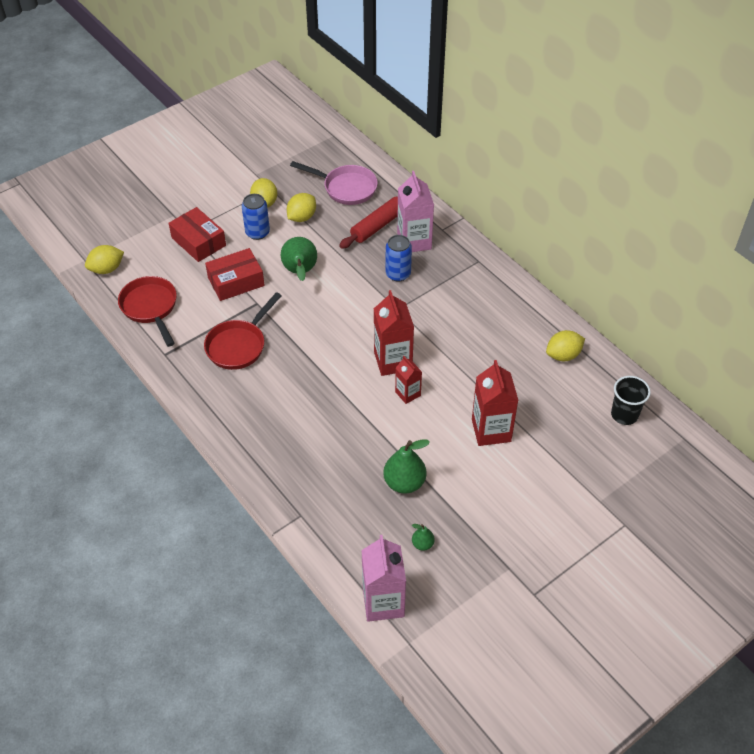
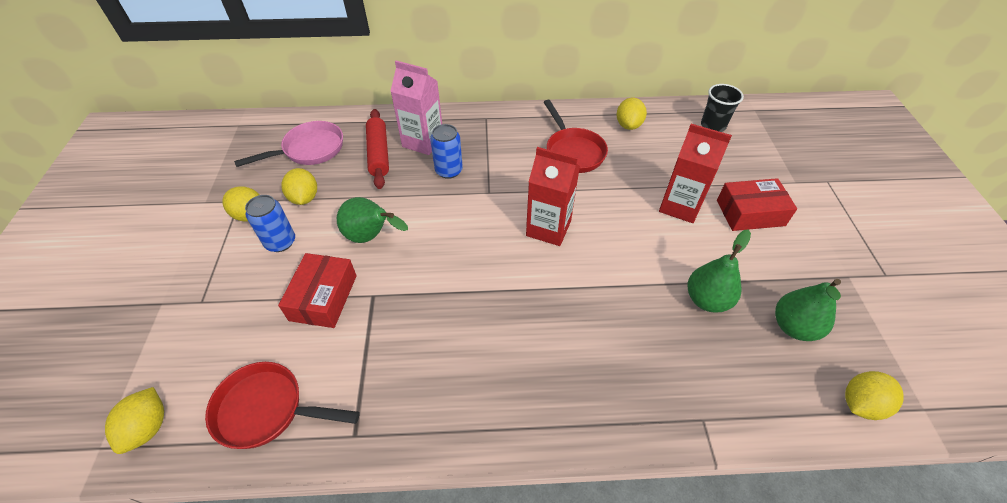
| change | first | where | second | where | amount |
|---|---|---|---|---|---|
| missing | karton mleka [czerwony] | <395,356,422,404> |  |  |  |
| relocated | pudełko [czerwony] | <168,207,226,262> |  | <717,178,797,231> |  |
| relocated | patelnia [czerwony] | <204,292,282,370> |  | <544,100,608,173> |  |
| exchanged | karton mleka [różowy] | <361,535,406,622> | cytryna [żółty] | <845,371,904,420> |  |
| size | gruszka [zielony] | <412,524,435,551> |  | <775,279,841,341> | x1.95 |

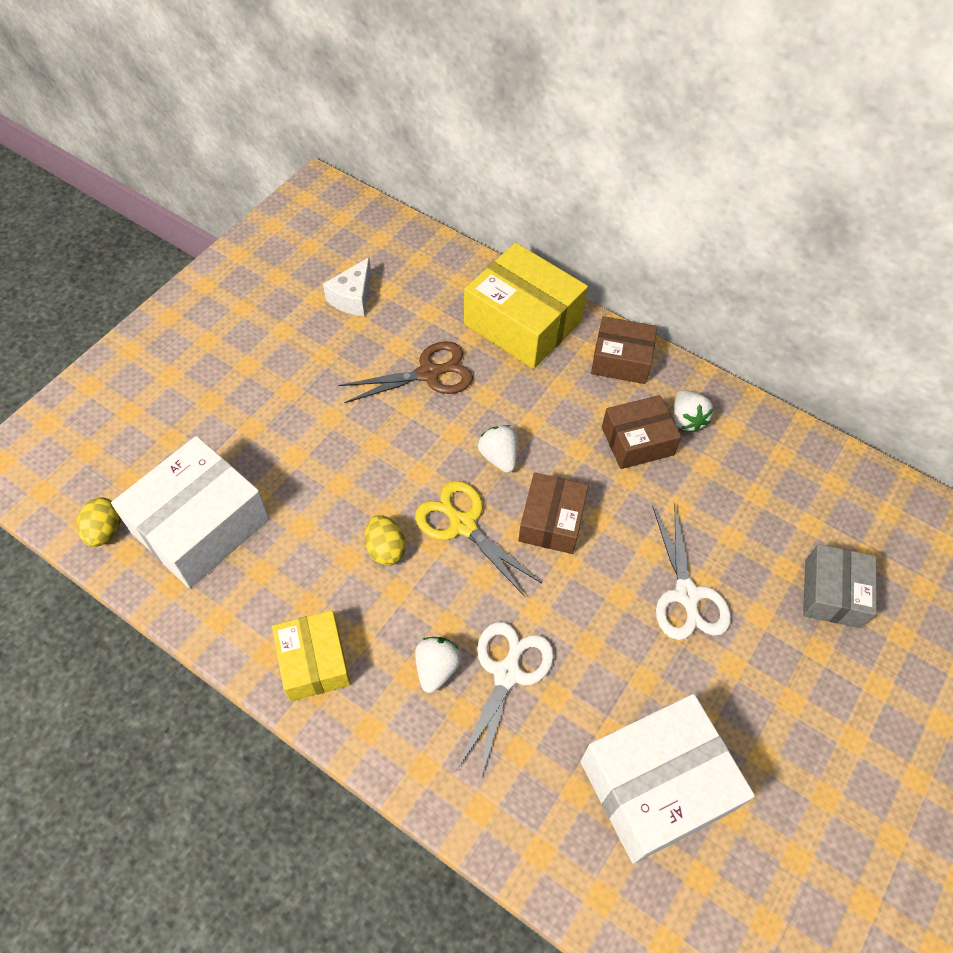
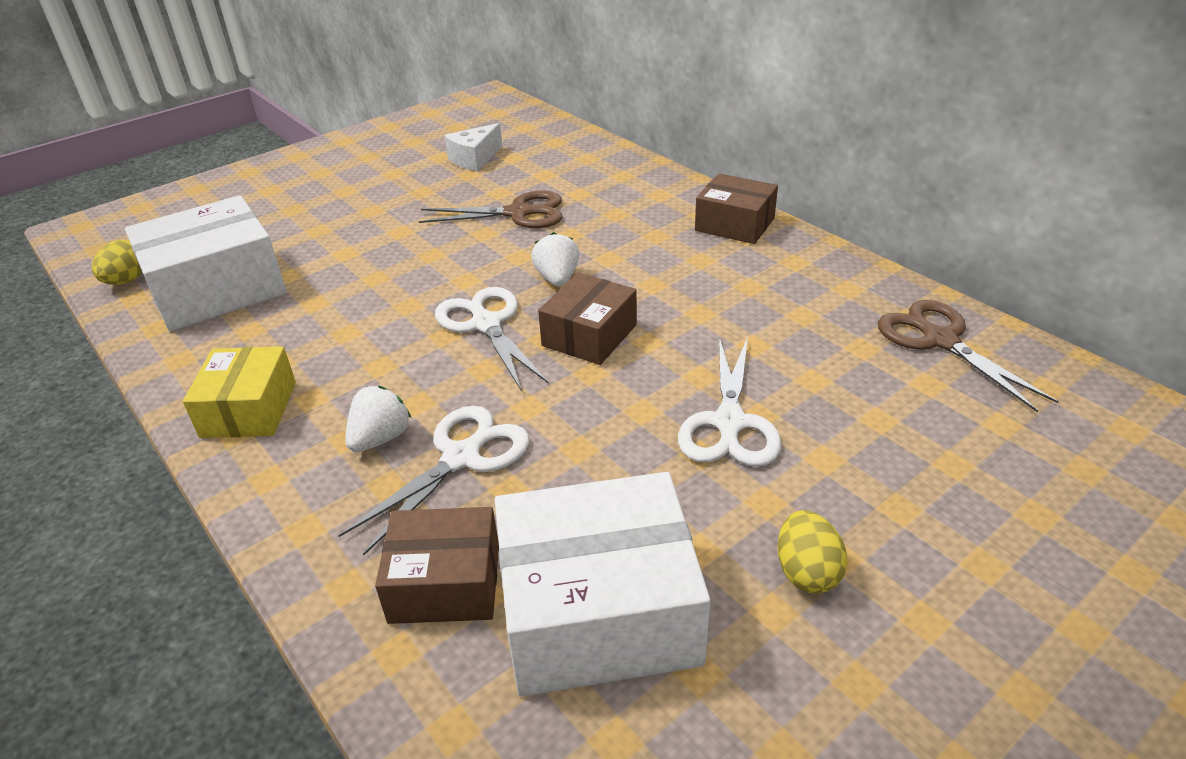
| change | first | where | second | where | amount |
|---|---|---|---|---|---|
| missing | pudełko [żółty] | <464,243,588,369> |  |  |  |
| missing | truskawka [biały] | <673,390,713,432> |  |  |  |
| missing | pudełko [szary] | <803,544,877,628> |  |  |  |
| appeared |  |  | nożyczki [brązowy] | <878,300,1059,413> |  |
| relocated | jajko [żółty] | <365,515,406,566> |  | <777,510,847,593> |  |
| relocated | pudełko [brązowy] | <602,395,681,469> |  | <375,507,499,624> |  |
| colour | nożyczki [żółty] | <415,481,542,598> | nożyczki [biały] | <435,287,549,390> |  |

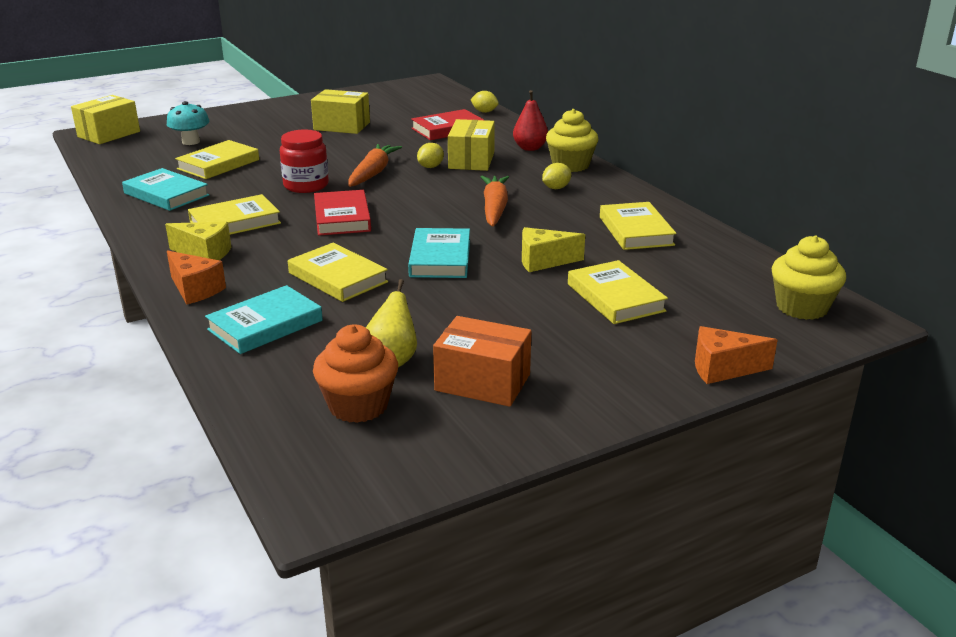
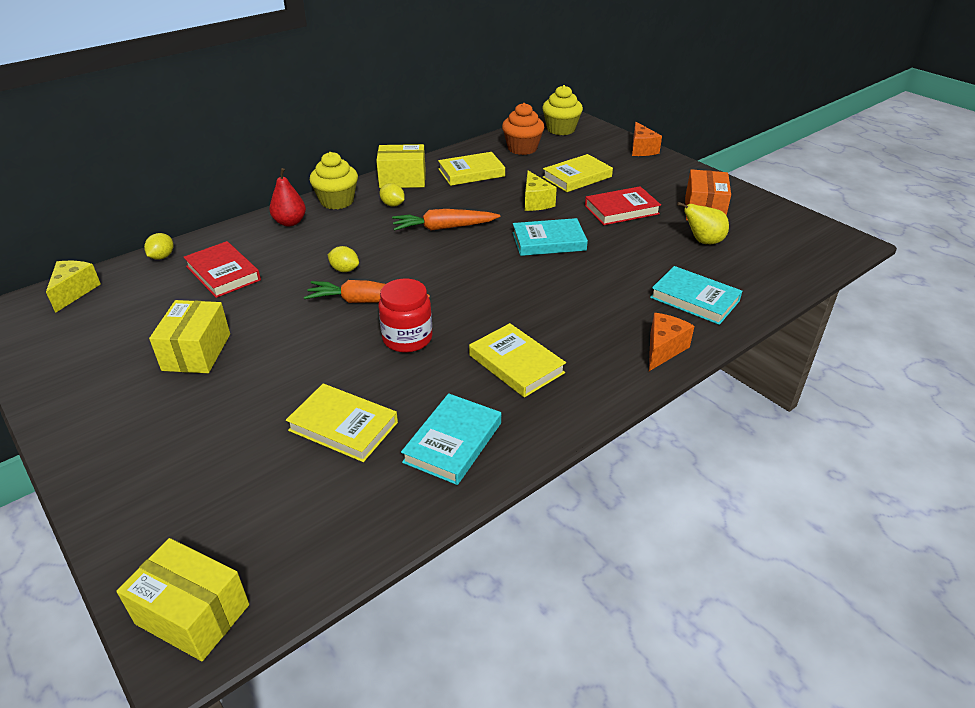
| change | first | where | second | where | amount |
|---|---|---|---|---|---|
| missing | grzyb [turkusowy] | <167,101,209,145> |  |  |  |
| missing | książka [żółty] | <288,243,388,302> |  |  |  |
| relocated | ser [żółty] | <165,222,231,260> |  | <46,261,101,313> |  |
| relocated | muffinka [pomarańczowy] | <313,325,398,423> |  | <502,103,545,155> |  |
| relocated | książka [czerwony] | <314,190,371,236> |  | <585,186,661,225> |  |
| relocated | pudełko [żółty] | <448,119,495,171> |  | <376,144,426,188> |  |

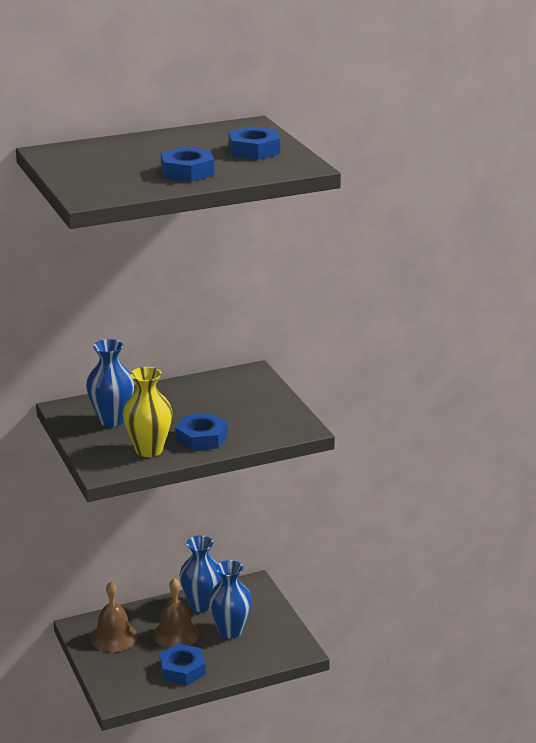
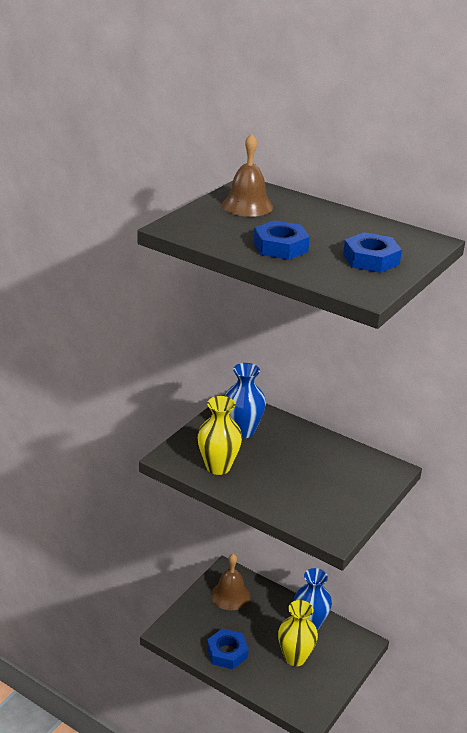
| change | first | where | second | where | amount |
|---|---|---|---|---|---|
| missing | nakrętka [niebieski] | <175,413,228,451> |  |  |  |
| relocated | dzwonek [brązowy] | <153,578,200,648> |  | <222,134,273,217> |  |
| colour | wazon [niebieski] | <208,560,252,638> | wazon [żółty] | <278,600,318,666> |  |

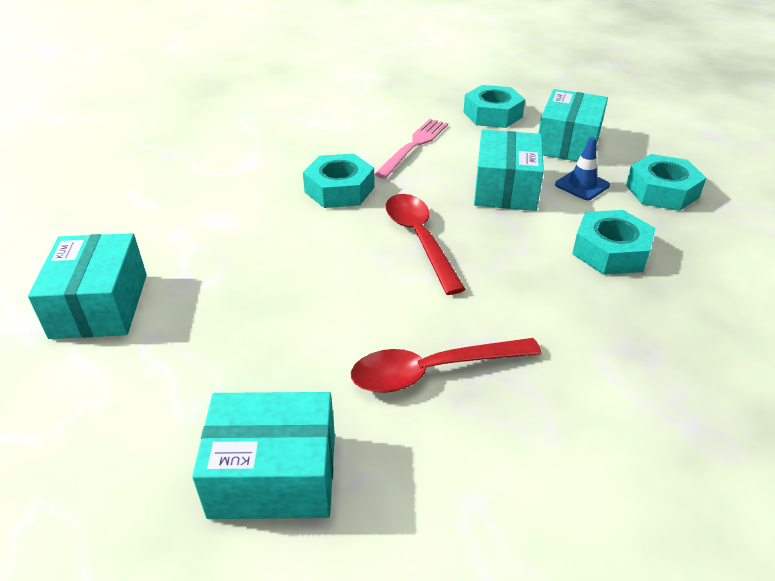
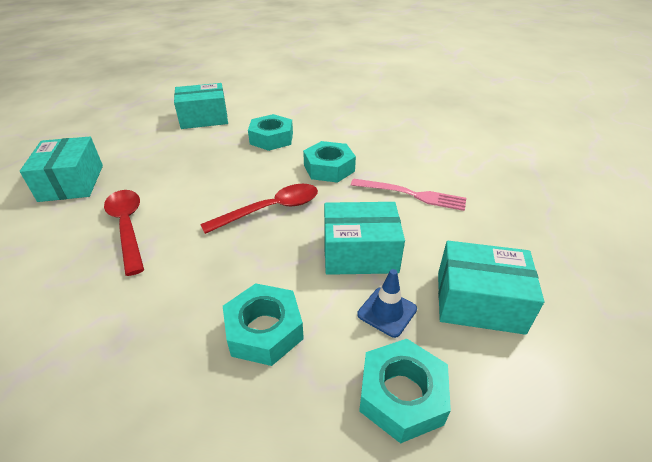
| change | first | where | second | where | amount |
|---|---|---|---|---|---|
| relocated | nakrętka [turkusowy] | <464,85,525,128> |  | <248,114,293,151> |  |

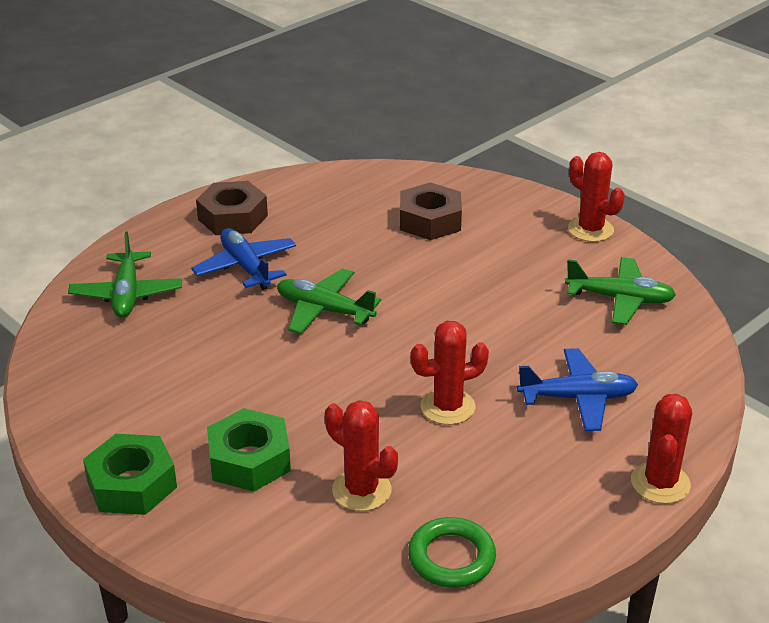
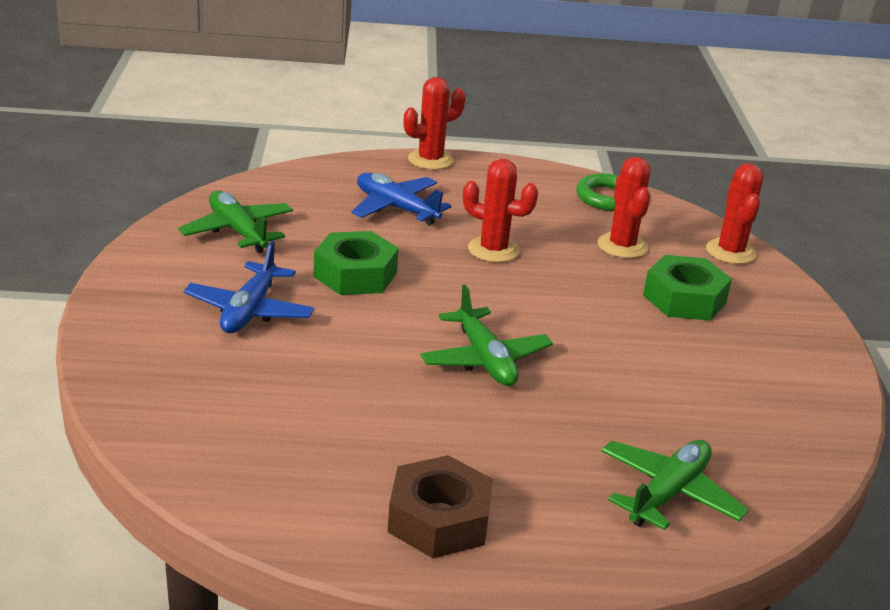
| change | first | where | second | where | amount |
|---|---|---|---|---|---|
| missing | nakrętka [brązowy] | <400,182,462,240> |  |  |  |
| relocated | nakrętka [zielony] | <83,434,177,515> |  | <313,231,399,295> |  |
| relocated | samolot [niebieski] | <191,228,296,290> |  | <183,241,315,333> |  |
| relocated | kaktus [czerwony] | <568,152,625,242> |  | <706,163,764,264> |  |

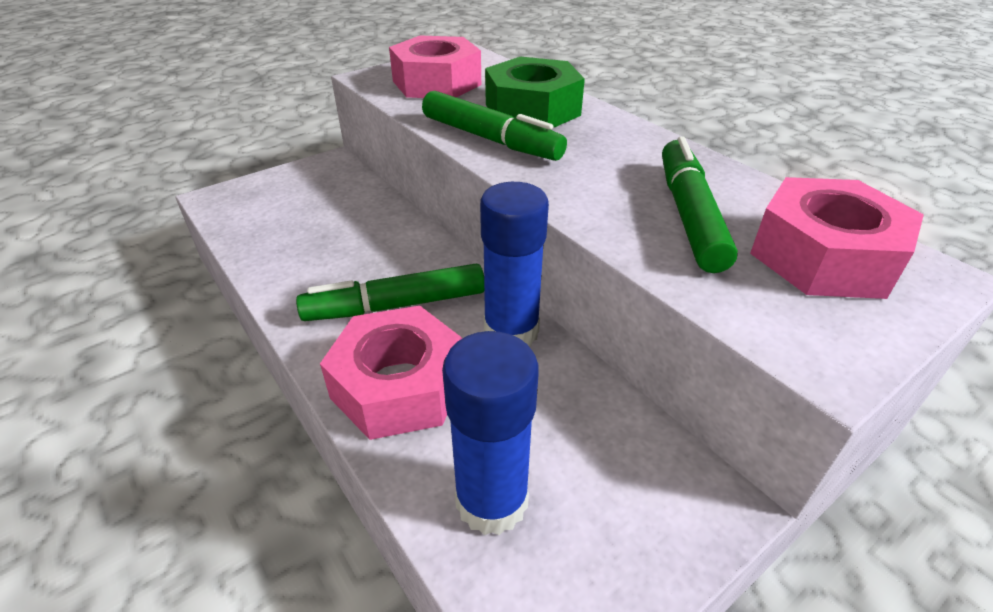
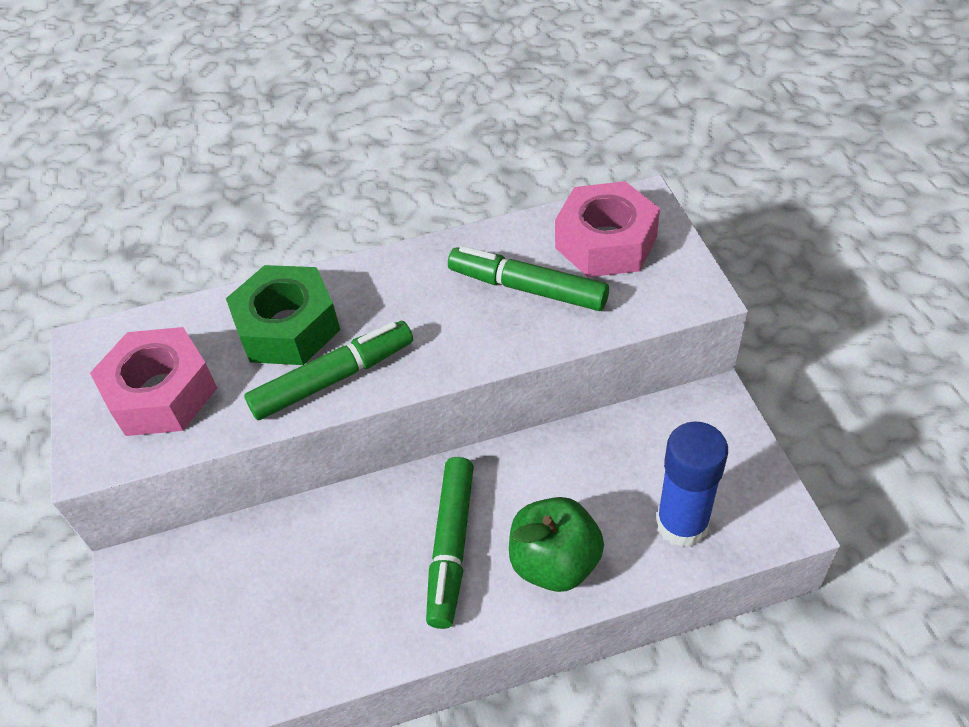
| change | first | where | second | where | amount |
|---|---|---|---|---|---|
| missing | klej w sztyfcie [niebieski] | <480,182,549,346> |  |  |  |
| exchanged | nakrętka [różowy] | <320,306,463,440> | jabłko [zielony] | <509,497,604,592> |  |

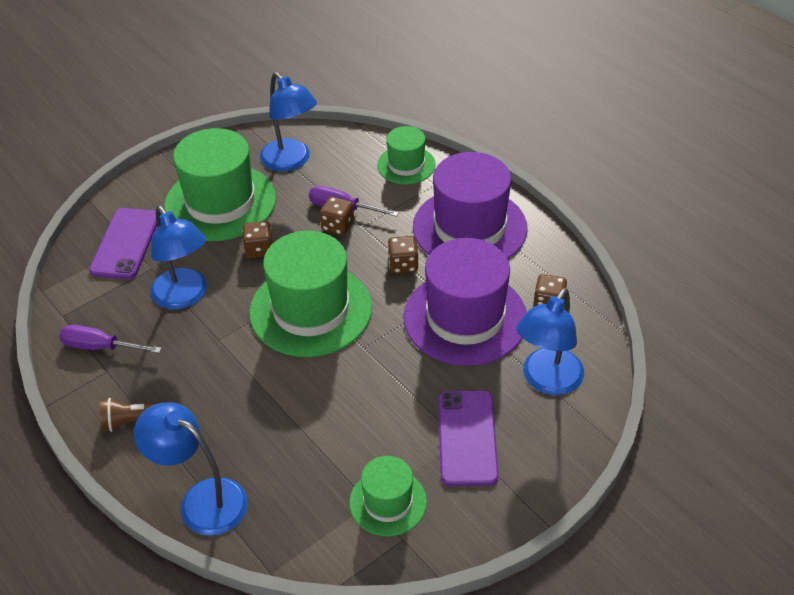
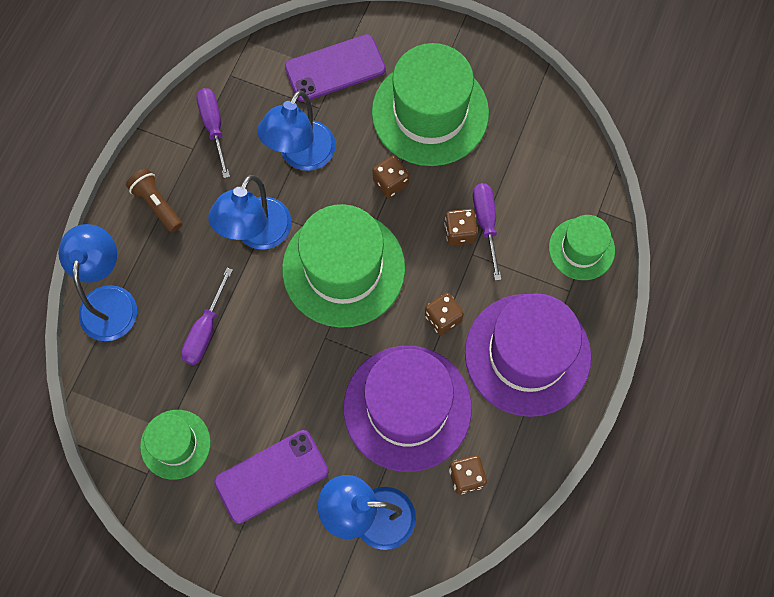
| change | first | where | second | where | amount |
|---|---|---|---|---|---|
| appeared |  |  | śrubokręt [fioletowy] | <181,268,233,365> |  |
| relocated | lampka [niebieski] | <260,72,317,172> |  | <208,175,292,249> |  |

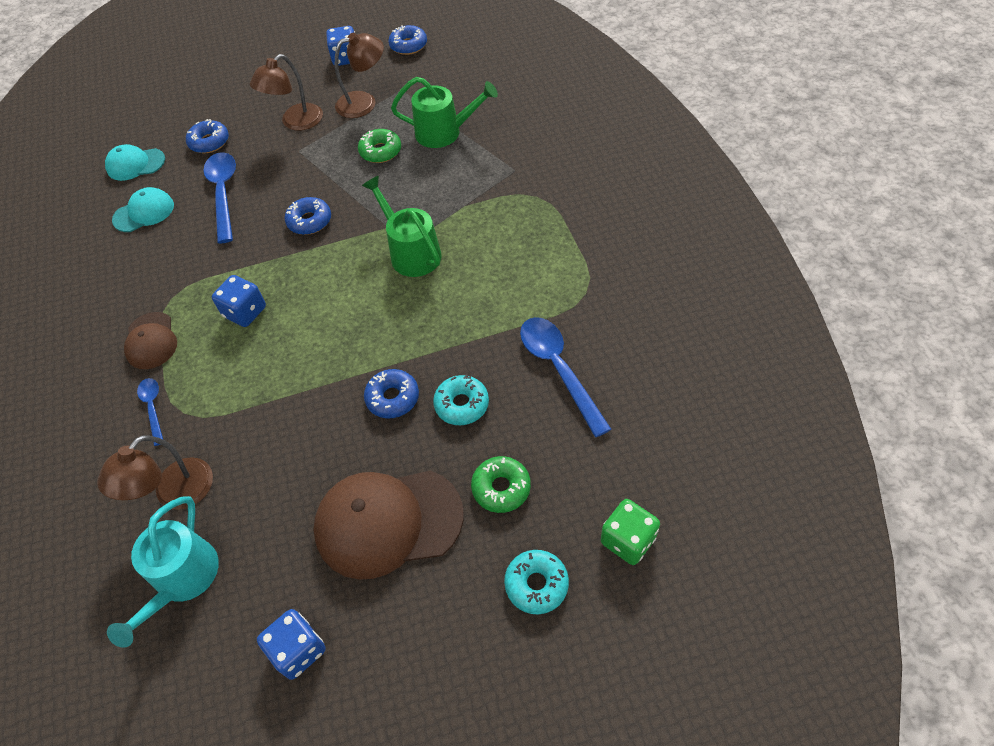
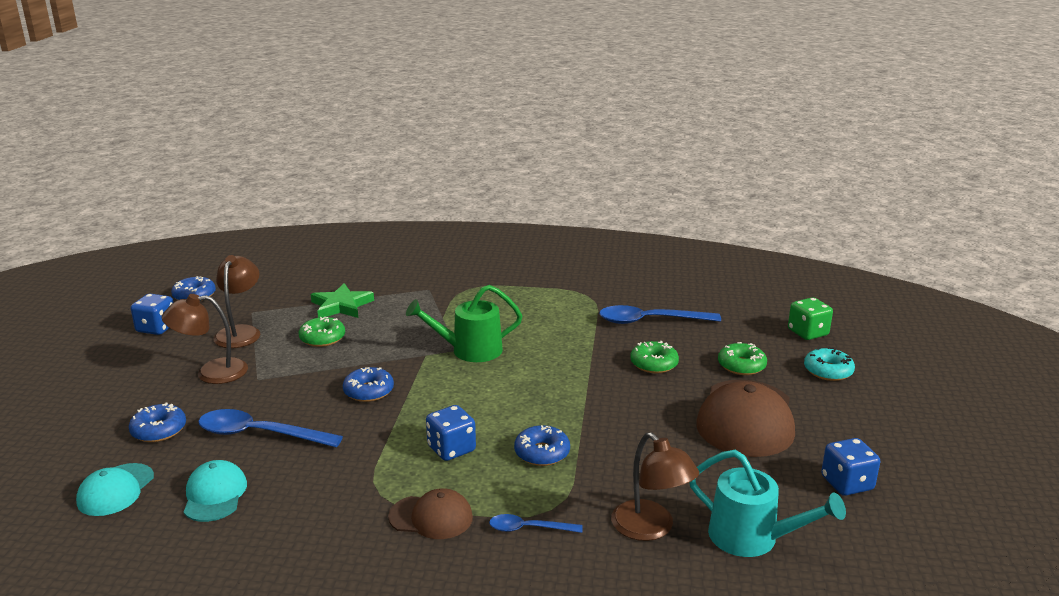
| change | first | where | second | where | amount |
|---|---|---|---|---|---|
| relocated | donut [niebieski] | <364,369,419,418> |  | <514,425,570,466> |  |
| exchanged | konewka [zielony] | <391,77,498,148> | gwiazda [zielony] | <311,283,374,318> |  |
| colour | donut [turkusowy] | <433,375,489,425> | donut [zielony] | <630,341,679,373> |  |
| spun | lampka [brązowy] | <250,54,323,131> |  | <162,294,248,384> | 105 degrees clockwise |

